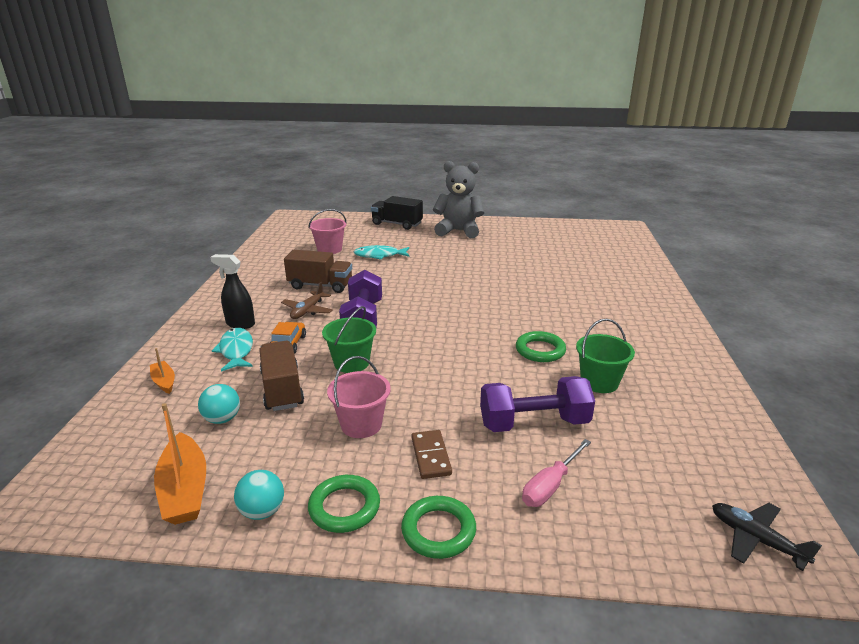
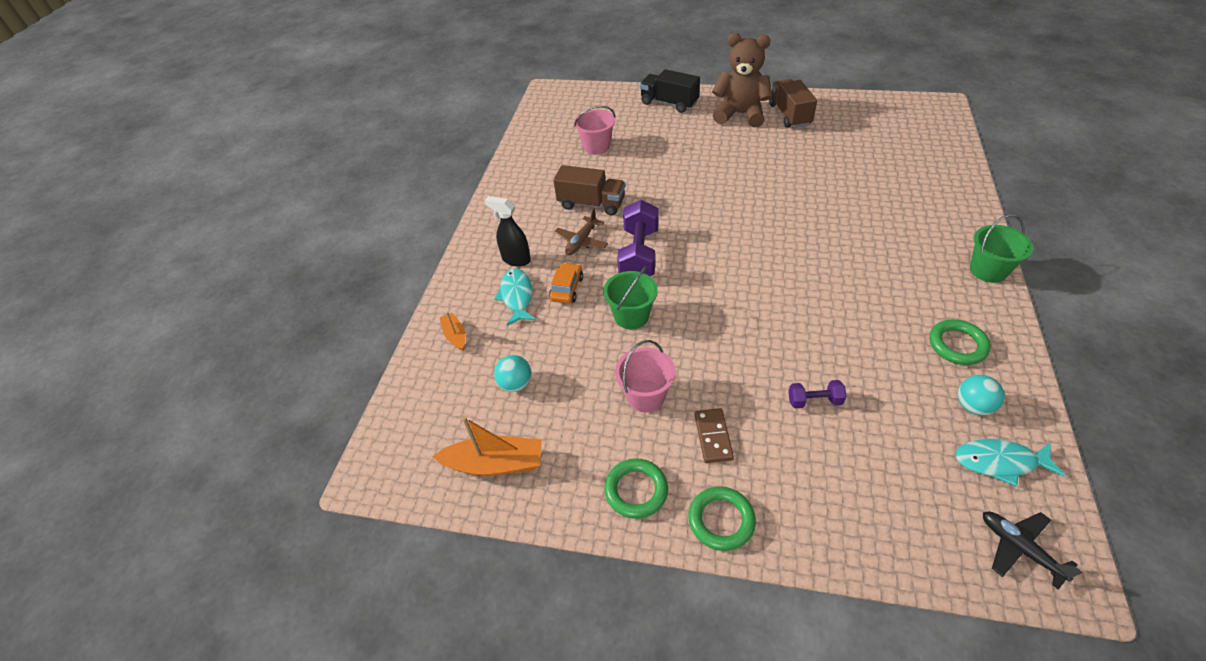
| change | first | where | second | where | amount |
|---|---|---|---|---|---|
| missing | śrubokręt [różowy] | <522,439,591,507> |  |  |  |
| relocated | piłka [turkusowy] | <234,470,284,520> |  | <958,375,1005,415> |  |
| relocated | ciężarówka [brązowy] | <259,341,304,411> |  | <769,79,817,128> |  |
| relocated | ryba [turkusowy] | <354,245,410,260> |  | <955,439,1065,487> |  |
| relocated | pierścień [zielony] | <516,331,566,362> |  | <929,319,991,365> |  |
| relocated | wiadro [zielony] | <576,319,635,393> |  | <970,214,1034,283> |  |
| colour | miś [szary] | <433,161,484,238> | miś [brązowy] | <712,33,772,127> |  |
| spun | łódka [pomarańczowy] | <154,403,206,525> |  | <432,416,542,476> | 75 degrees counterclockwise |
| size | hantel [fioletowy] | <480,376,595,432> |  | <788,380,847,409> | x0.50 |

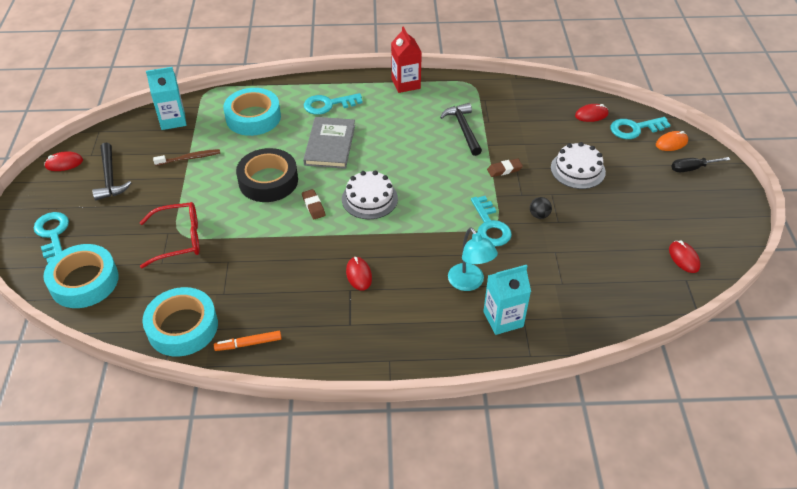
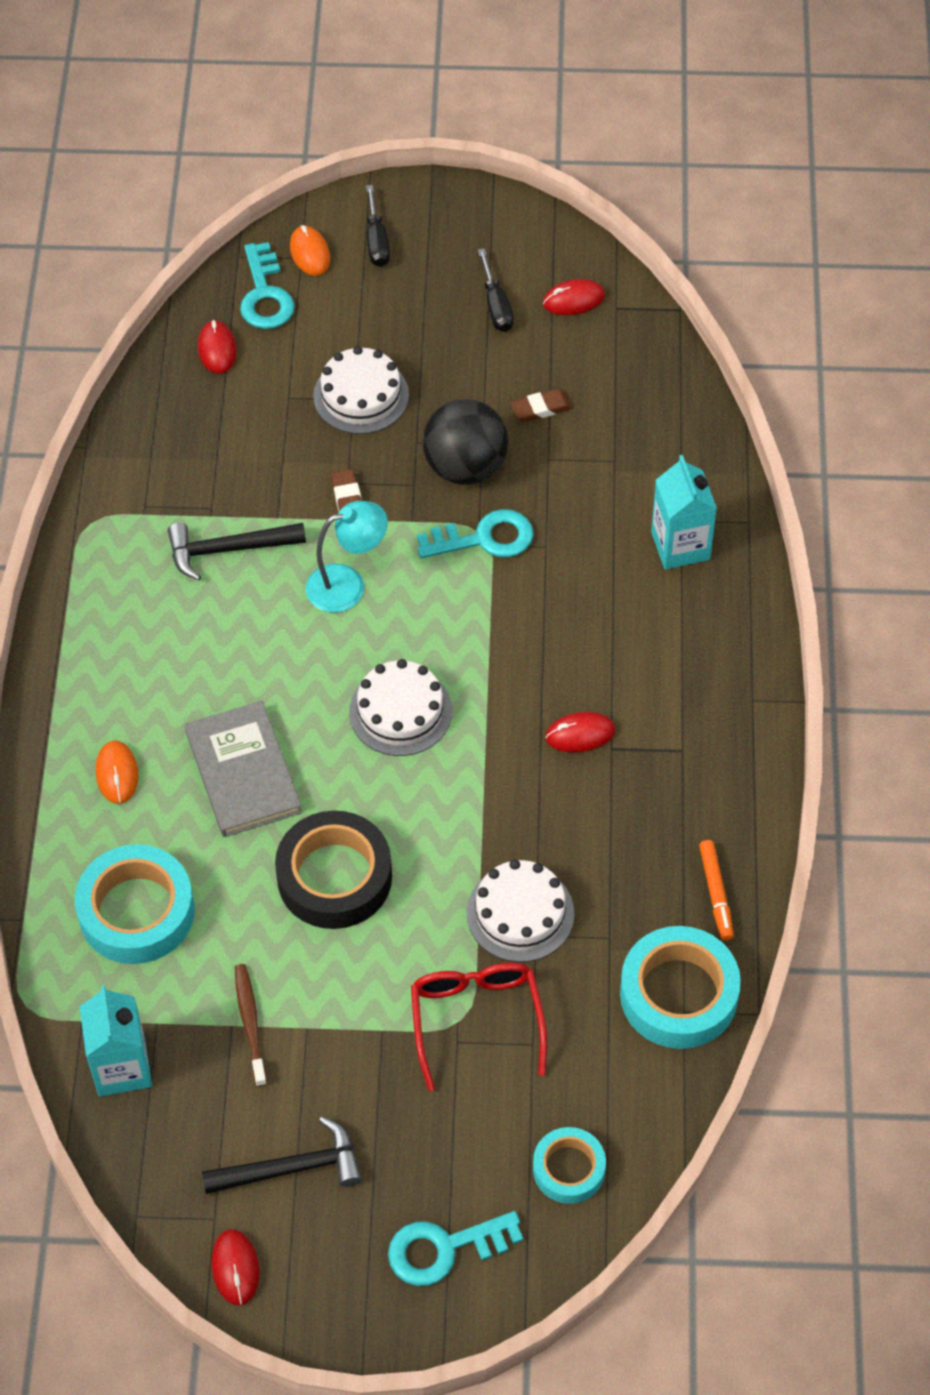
| change | first | where | second | where | amount |
|---|---|---|---|---|---|
| missing | karton mleka [czerwony] | <391,26,422,93> |  |  |  |
| appeared |  |  | tort [biały] | <467,859,574,962> |  |
| appeared |  |  | śrubokręt [czarny] | <478,248,514,332> |  |
| relocated | gumka do mazania [brązowy] | <302,189,325,219> |  | <510,389,572,422> |  |
| relocated | lampka [turkusowy] | <448,227,498,291> |  | <306,501,388,612> |  |
| exchanged | klucz [turkusowy] | <304,93,363,115> | myszka [pomarańczowy] | <96,741,138,804> |  |
| spun | książka [szary] | <303,117,355,169> |  | <185,701,302,837> | 60 degrees clockwise |
| size | taśma klejąca [turkusowy] | <44,244,119,308> |  | <533,1127,606,1204> | x0.59 |
| size | piłka [czarny] | <530,197,552,219> |  | <423,399,508,485> | x2.29 |

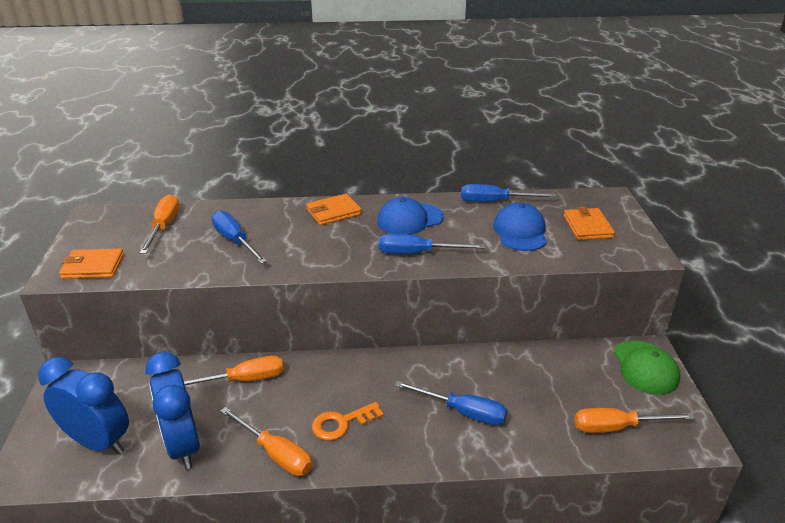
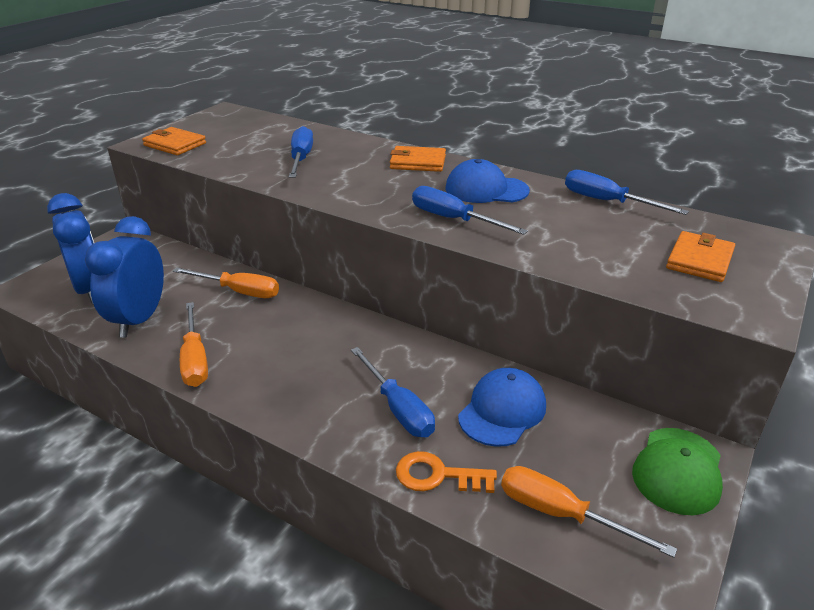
| change | first | where | second | where | amount |
|---|---|---|---|---|---|
| missing | śrubokręt [pomarańczowy] | <140,194,179,254> |  |  |  |
| relocated | klucz [pomarańczowy] | <312,402,384,441> |  | <396,451,497,493> |  |
| relocated | czapka [niebieski] | <493,202,547,251> |  | <458,368,546,447> |  |

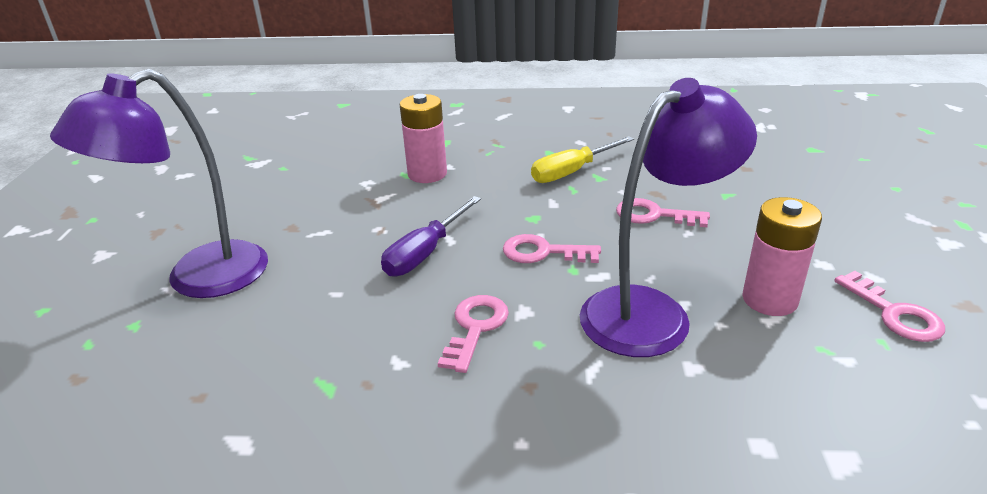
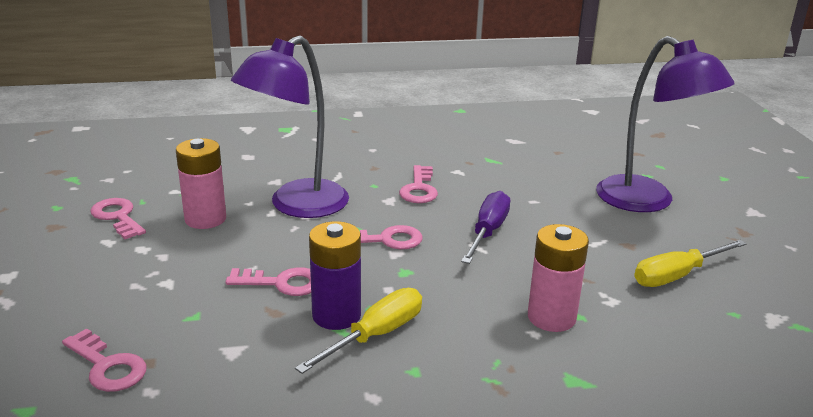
| change | first | where | second | where | amount |
|---|---|---|---|---|---|
| appeared |  |  | klucz [różowy] | <62,328,146,392> |  |
| appeared |  |  | bateria [fioletowy] | <309,221,361,330> |  |
| appeared |  |  | śrubokręt [żółty] | <634,240,747,287> |  |
| spun | lampka [fioletowy] | <50,69,268,298> |  | <596,36,735,212> | 105 degrees clockwise |

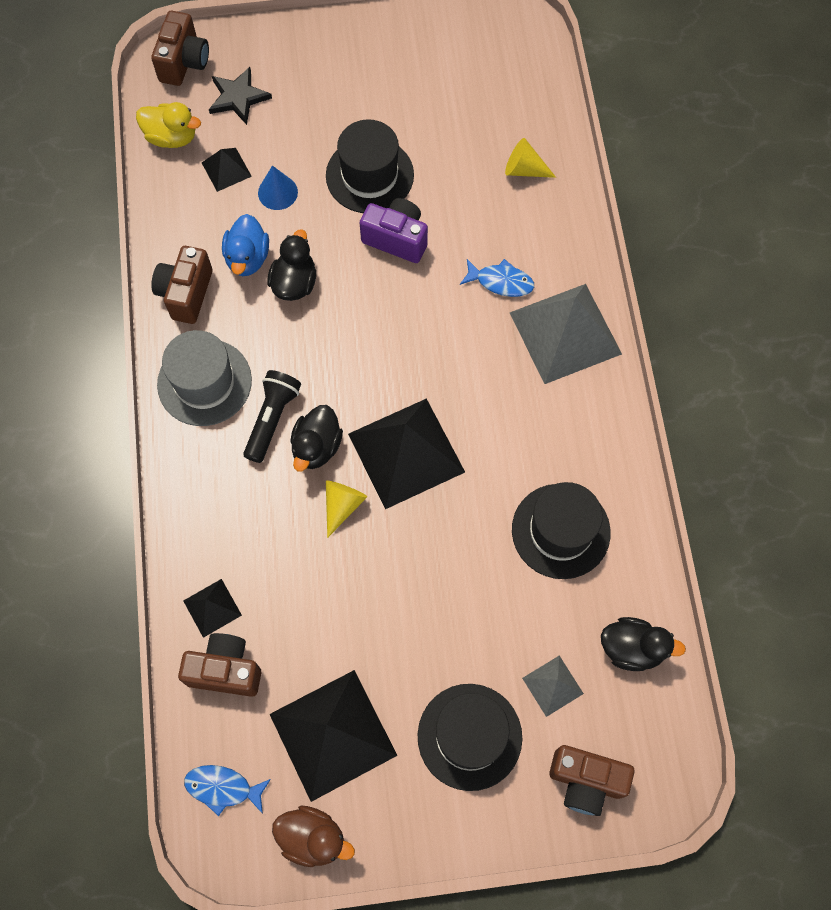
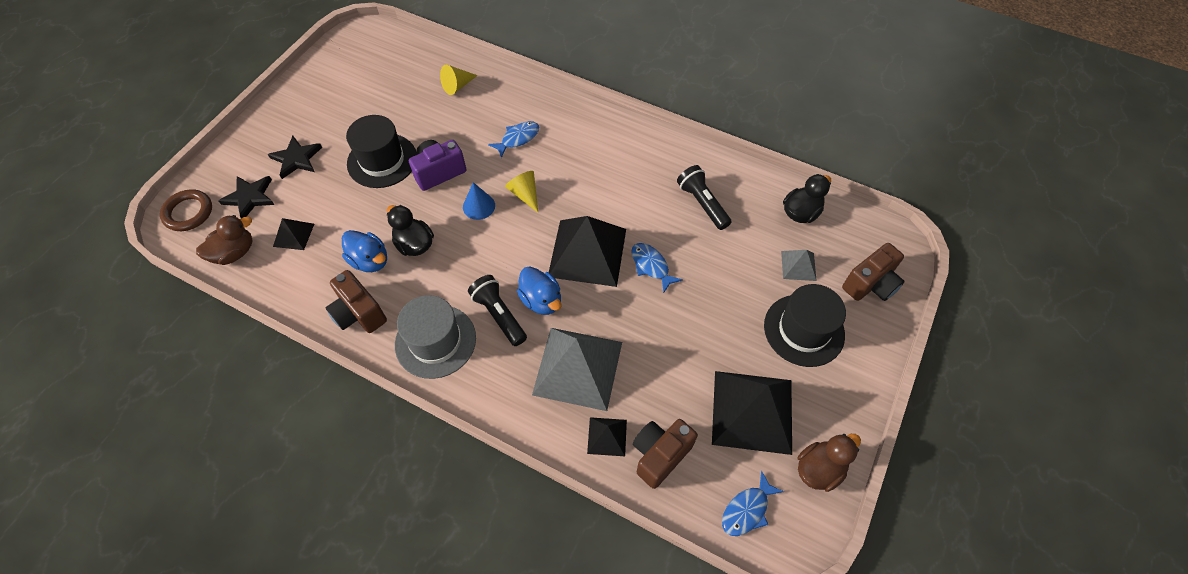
| change | first | where | second | where | amount |
|---|---|---|---|---|---|
| appeared |  |  | gwiazda [czarny] | <268,136,322,179> |  |
| appeared |  |  | ryba [niebieski] | <631,243,683,294> |  |
| relocated | stożek [niebieski] | <258,165,298,210> |  | <463,182,495,220> |  |
| relocated | stożek [żółty] | <326,480,367,538> |  | <505,171,538,213> |  |
| relocated | piramida [szary] | <510,284,622,384> |  | <532,328,622,411> |  |
| exchanged | aparat fotograficzny [brązowy] | <151,11,209,86> | pierścień [brązowy] | <160,189,212,231> |  |
| exchanged | kapelusz [czarny] | <512,482,611,579> | latarka [czarny] | <677,165,731,230> |  |
| colour | kaczka [żółty] | <136,102,201,148> | kaczka [brązowy] | <196,215,253,265> |  |
| colour | kaczka [czarny] | <290,405,343,471> | kaczka [niebieski] | <517,267,561,315> |  |

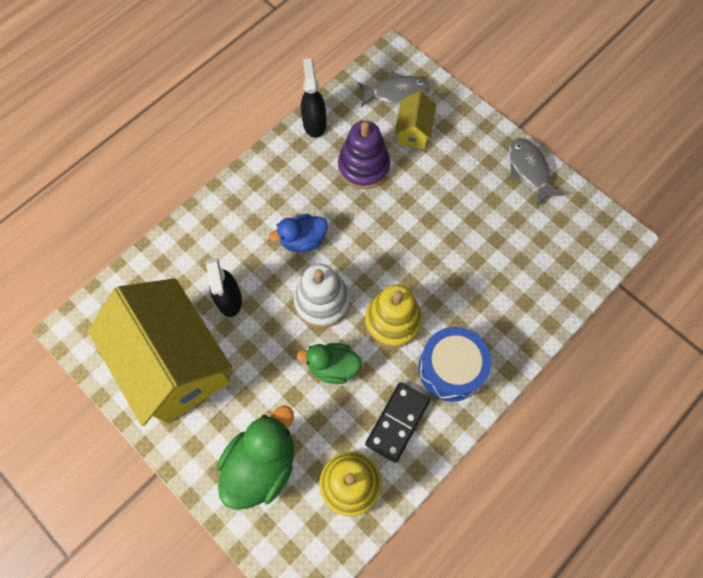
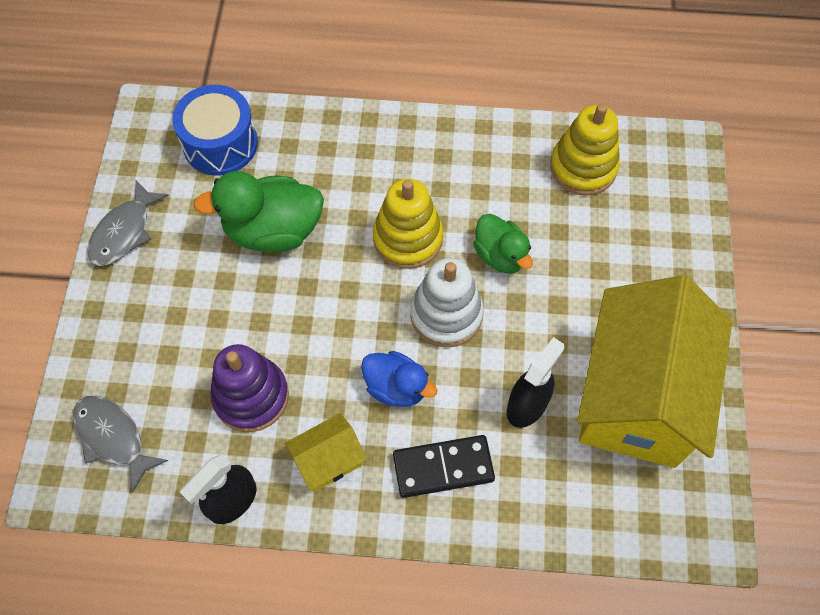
| change | first | where | second | where | amount |
|---|---|---|---|---|---|
| relocated | kaczka [zielony] | <217,406,294,510> |  | <193,171,324,252> |  |
| relocated | kostka domina [czarny] | <365,382,430,463> |  | <393,435,495,498> |  |
| relocated | domek [żółty] | <395,91,436,149> |  | <285,413,367,492> |  |
| relocated | bęben [niebieski] | <418,327,491,402> |  | <172,85,258,175> |  |

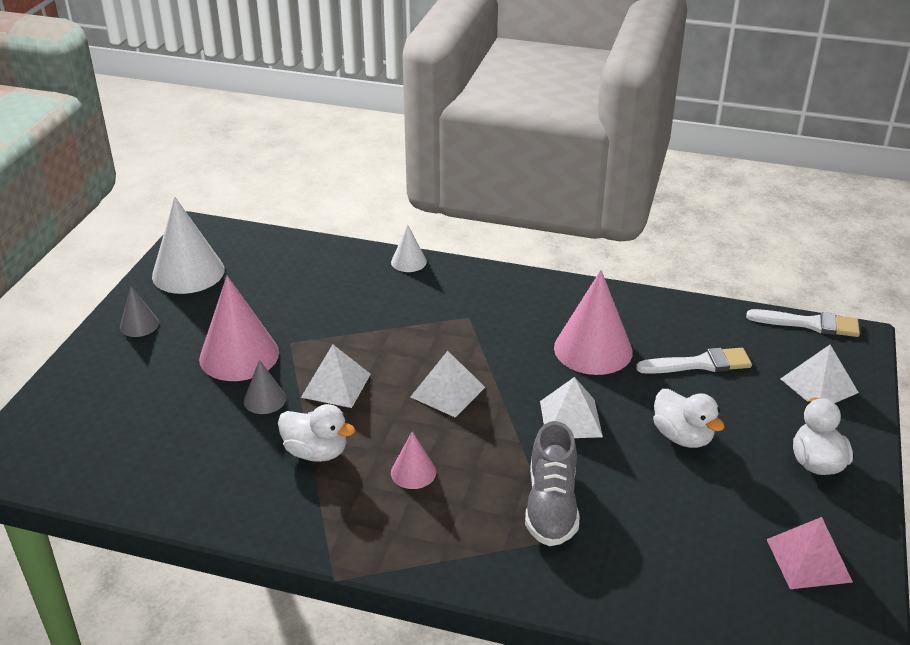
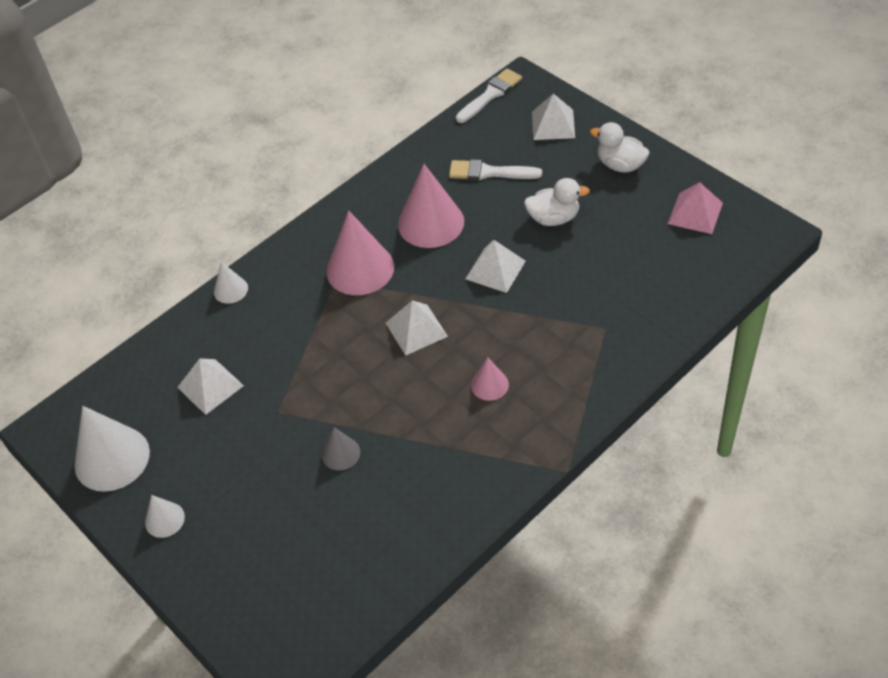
| change | first | where | second | where | amount |
|---|---|---|---|---|---|
| missing | kaczka [biały] | <278,404,355,462> |  |  |  |
| missing | but [szary] | <525,421,580,546> |  |  |  |
| relocated | stożek [różowy] | <199,276,279,381> |  | <326,211,394,295> |  |
| relocated | piramida [biały] | <301,344,371,408> |  | <177,358,244,415> |  |
| colour | stożek [szary] | <120,287,159,337> | stożek [biały] | <145,495,185,538> |  |
| spun | pędzel [biały] | <636,348,752,374> |  | <449,159,542,180> | 105 degrees counterclockwise |

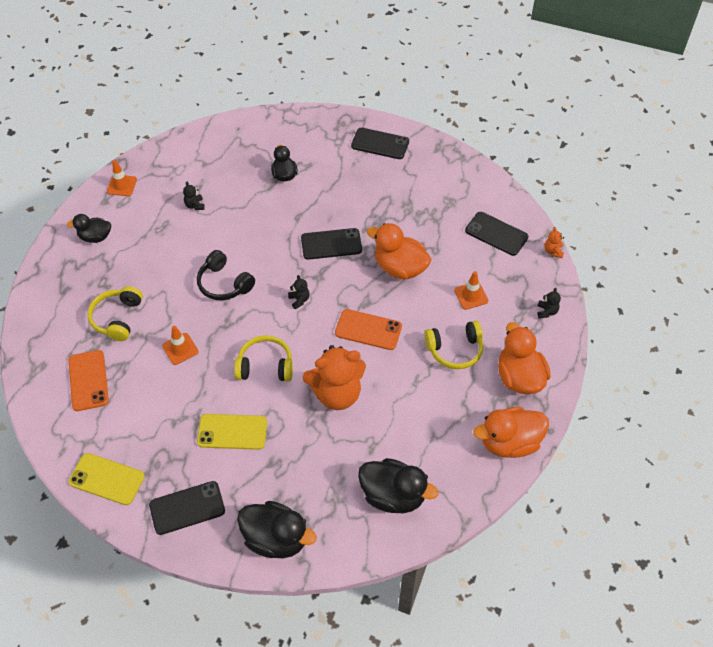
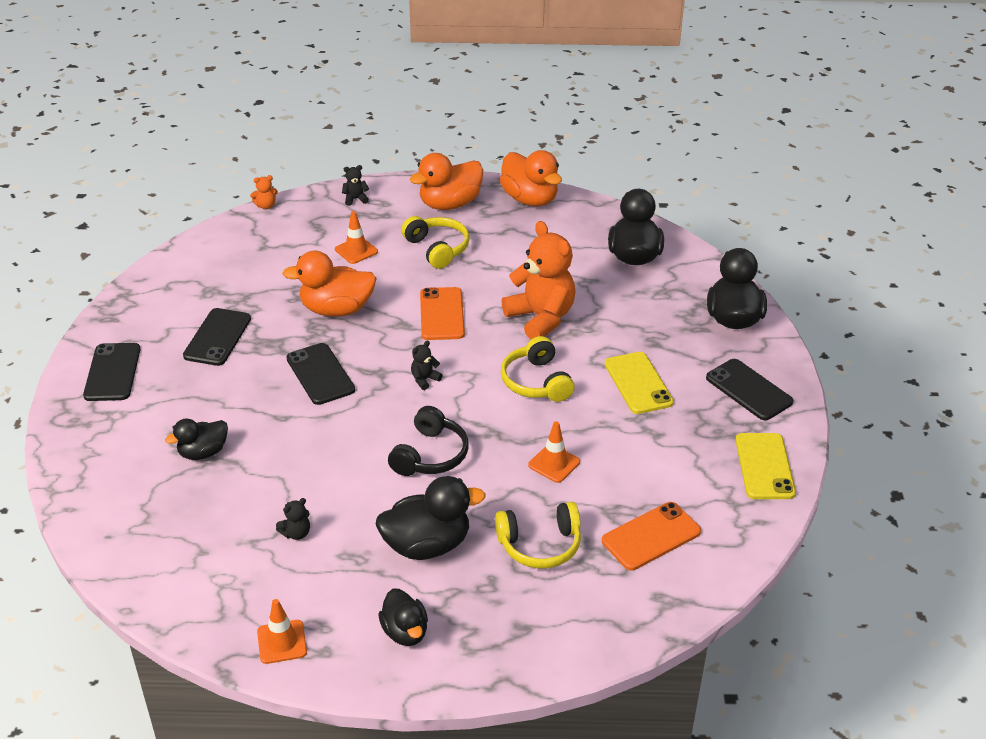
| change | first | where | second | where | amount |
|---|---|---|---|---|---|
| appeared |  |  | kaczka [czarny] | <375,476,486,560> |  |
| relocated | telefon [czarny] | <465,212,529,256> |  | <183,308,251,366> |  |
| spun | kaczka [pomarańczowy] | <367,223,431,280> |  | <282,251,377,317> | 75 degrees clockwise |

